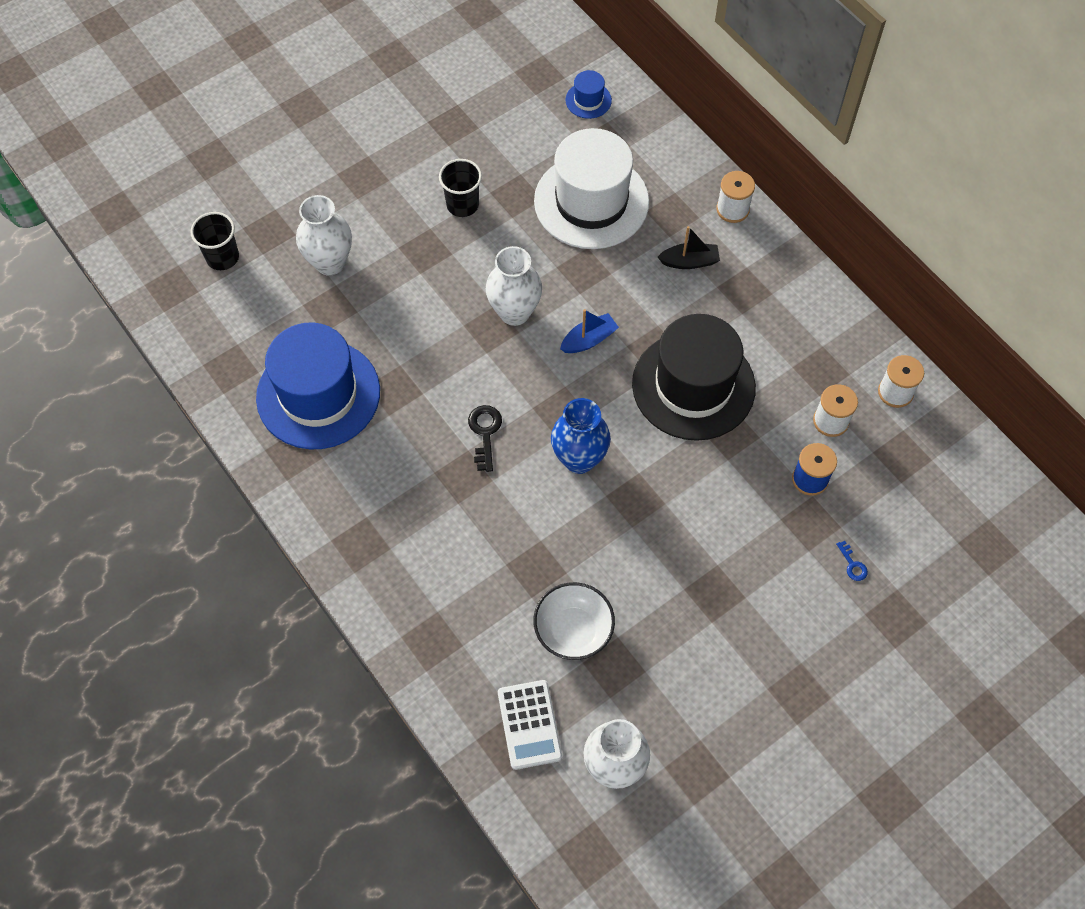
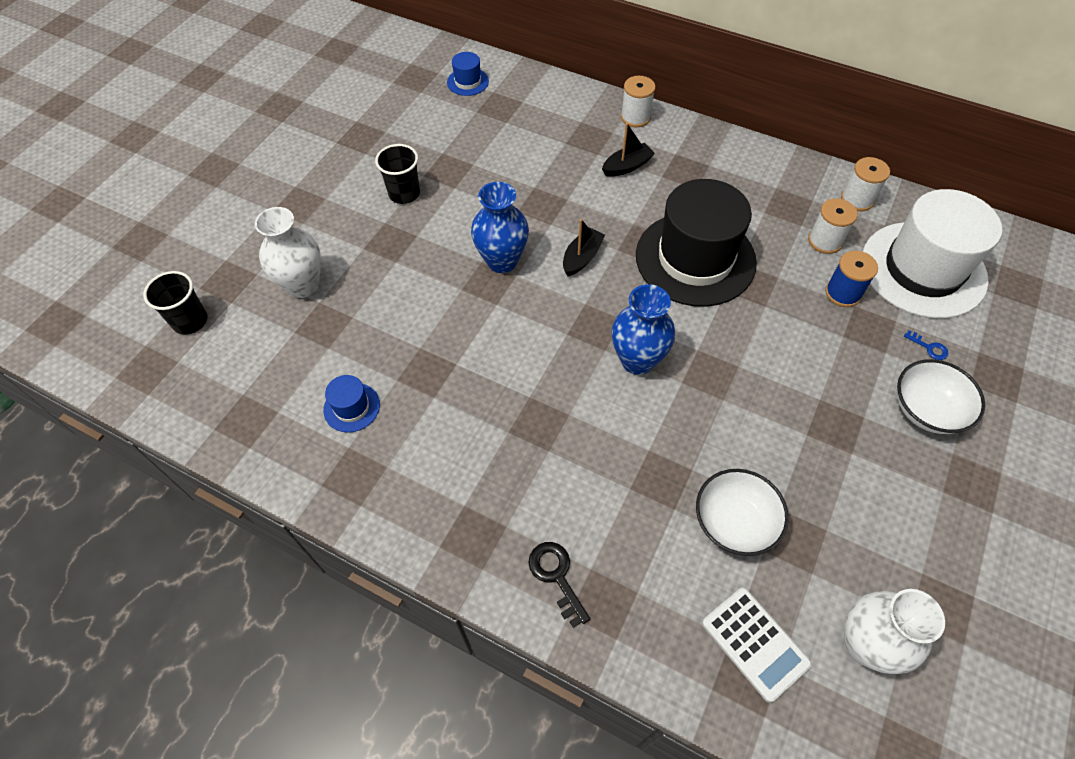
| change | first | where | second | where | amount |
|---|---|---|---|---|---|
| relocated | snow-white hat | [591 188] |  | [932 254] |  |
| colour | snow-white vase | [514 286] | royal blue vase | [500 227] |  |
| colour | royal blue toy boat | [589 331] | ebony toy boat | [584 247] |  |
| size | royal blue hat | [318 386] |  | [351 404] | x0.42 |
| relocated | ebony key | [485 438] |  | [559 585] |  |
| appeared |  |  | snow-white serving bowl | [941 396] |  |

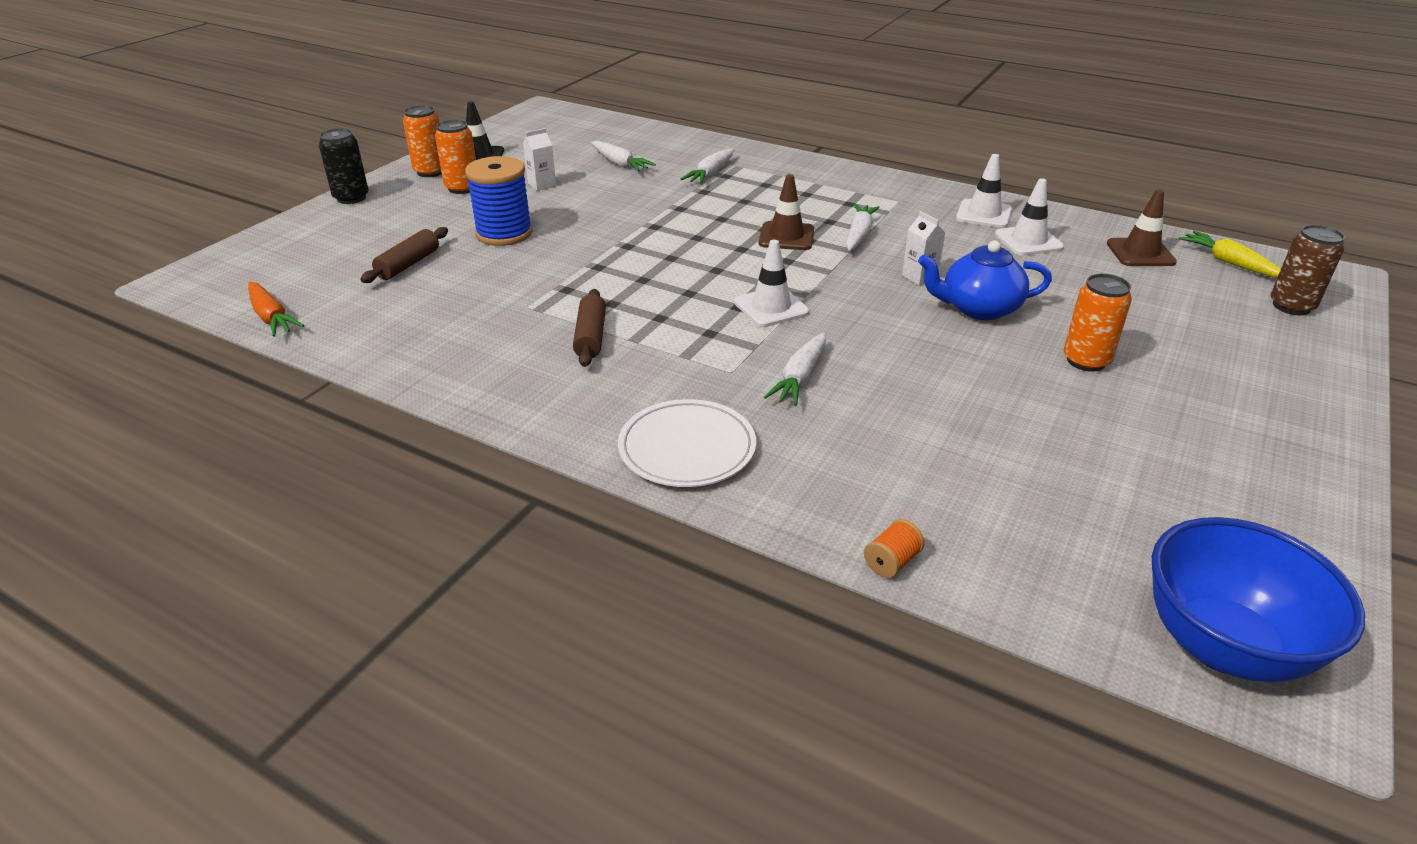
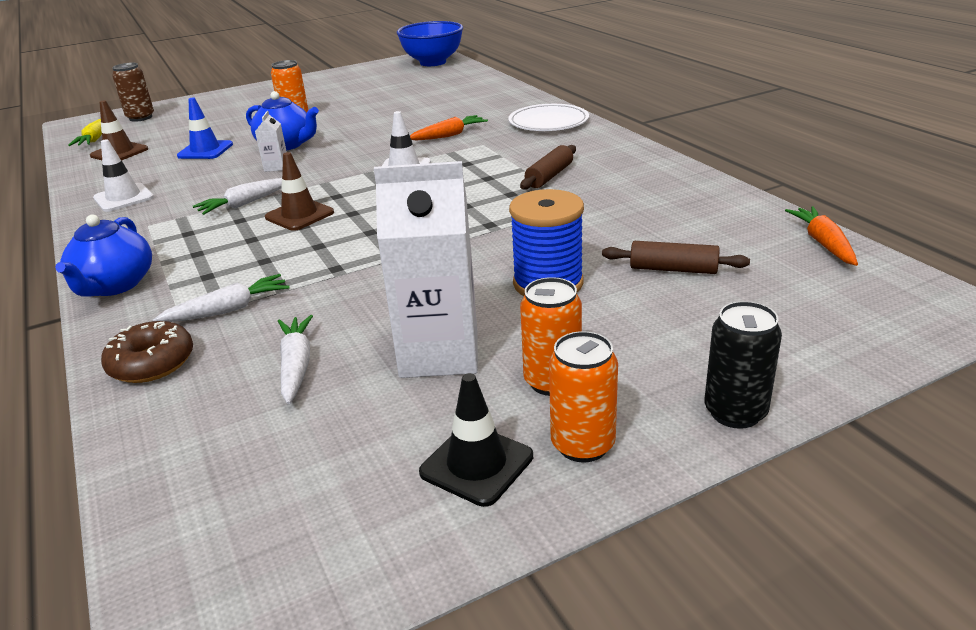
| change | first | where | second | where | amount |
|---|---|---|---|---|---|
| size | snow-white milk carton | [539 159] |  | [426 269] | x2.31 |
| missing | snow-white safety cone | [1029 216] |  |  |  |
| spun | russet dough roller | [404 255] |  | [676 257] | 45 degrees clockwise |
| colour | snow-white toy carrot | [795 369] | bright orange toy carrot | [449 128] |  |
| missing | bright orange bobbin | [894 548] |  |  |  |
| appeared |  |  | royal blue safety cone | [205 128] |  |
| appeared |  |  | royal blue tea pot | [103 256] |  |
| appeared |  |  | russet donut | [147 352] |  |

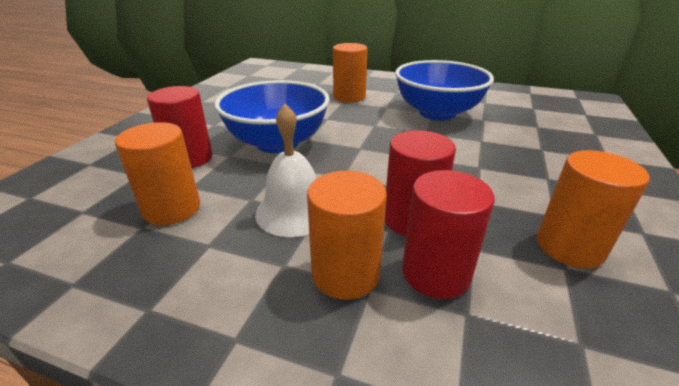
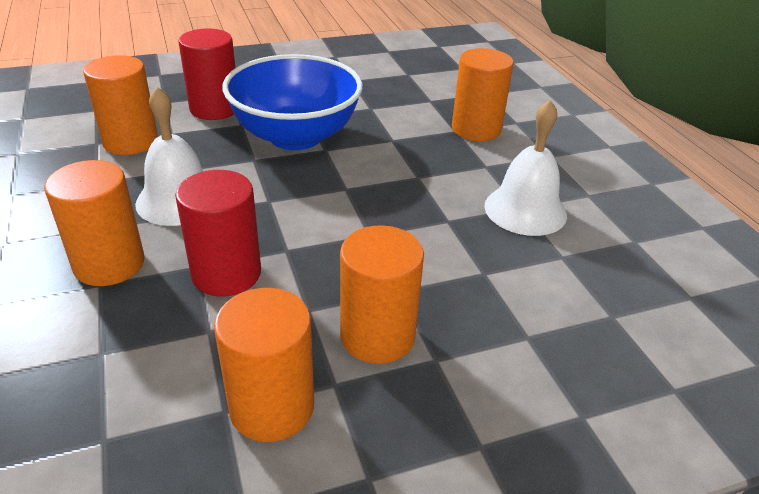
| change | first | where | second | where | amount |
|---|---|---|---|---|---|
| exchanged | royal blue serving bowl | [444 90] | snow-white hand bell | [525 168] |  |
| missing | crimson cylinder shape | [448 234] |  |  |  |
| appeared |  |  | bright orange cylinder shape | [382 294] |  |

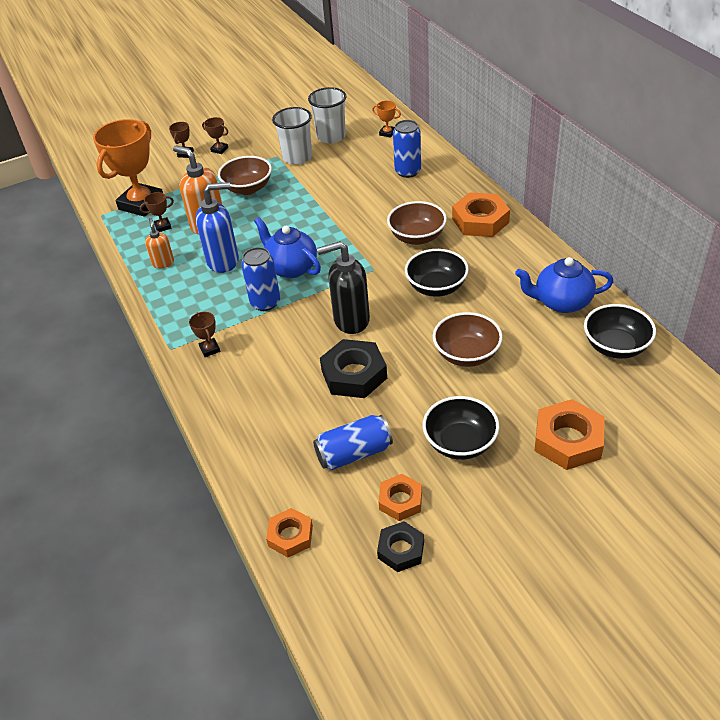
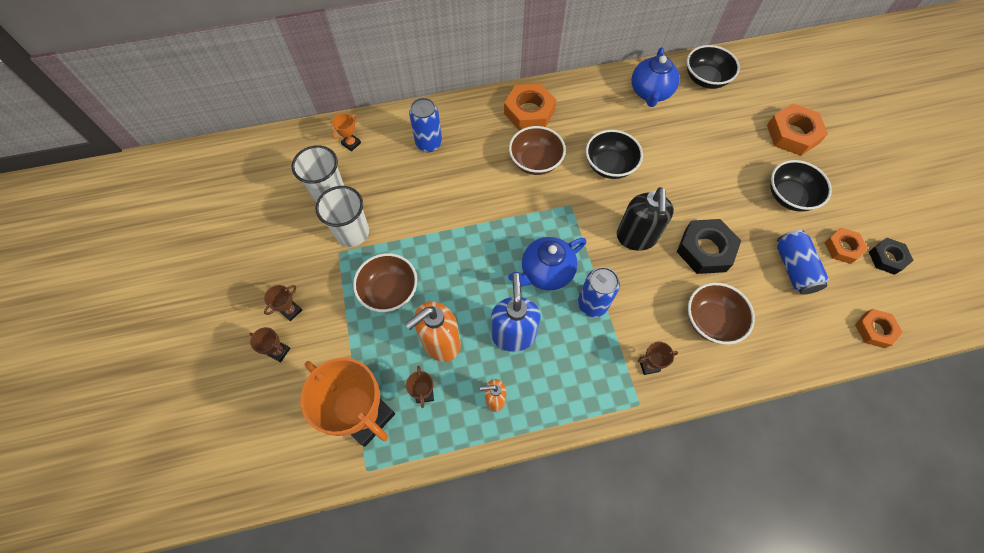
| change | first | where | second | where | amount |
|---|---|---|---|---|---|
| relocated | russet serving bowl | [468 339] |  | [721 314] |  |

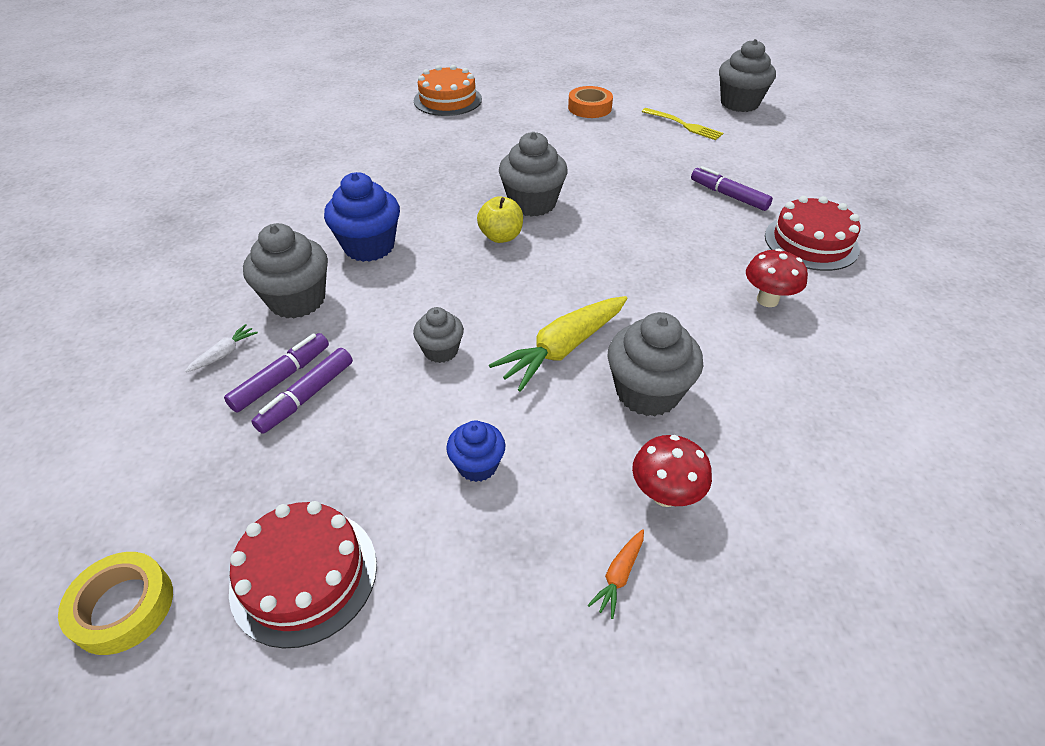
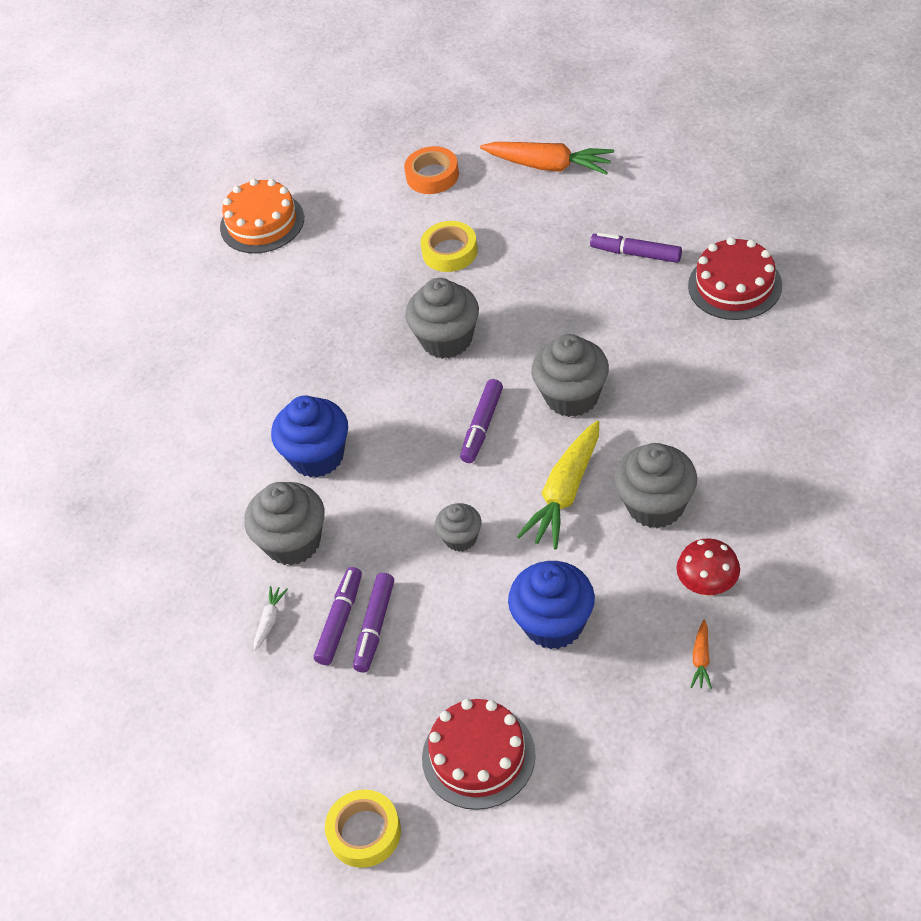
| change | first | where | second | where | amount |
|---|---|---|---|---|---|
| relocated | ash-grey muffin | [747 75] |  | [570 375] |  |
| exchanged | bright yellow table fork | [682 124] | bright orange toy carrot | [547 158] |  |
| missing | bright yellow toy apple | [500 219] |  |  |  |
| missing | crimson mushroom | [777 278] |  |  |  |
| size | royal blue muffin | [475 451] |  | [551 605] | x1.73 |
| appeared |  |  | bright yellow roll of tape | [449 246] |  |
| appeared |  |  | purple marker pen | [481 421] |  |

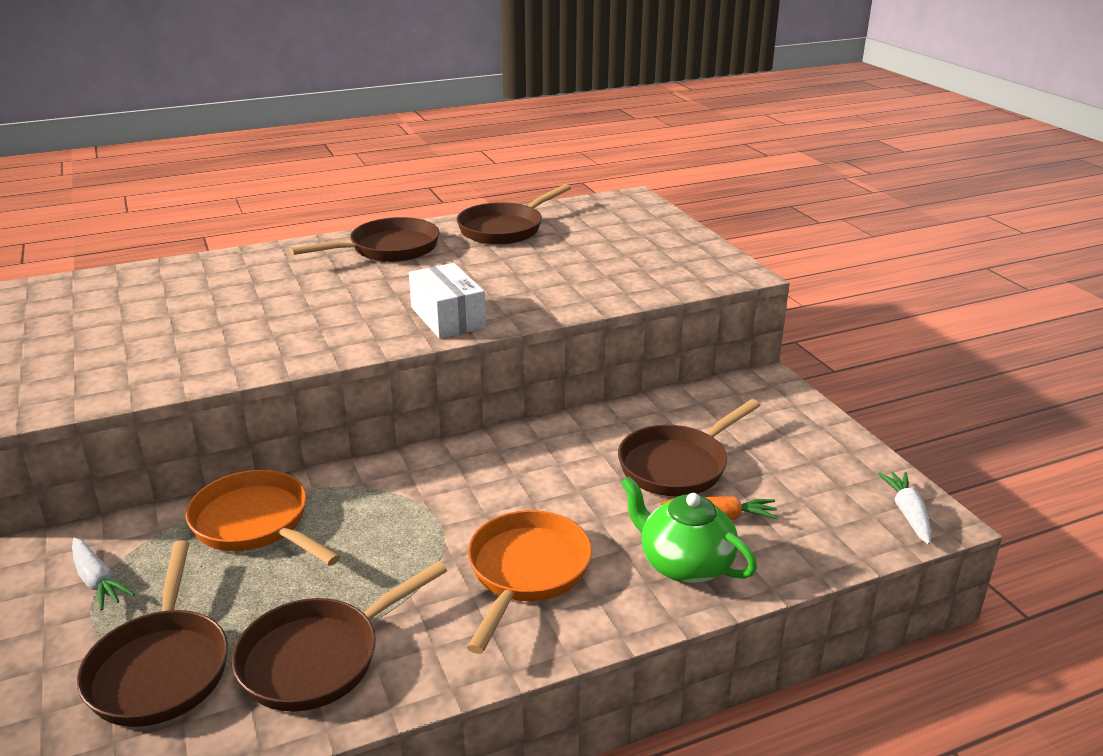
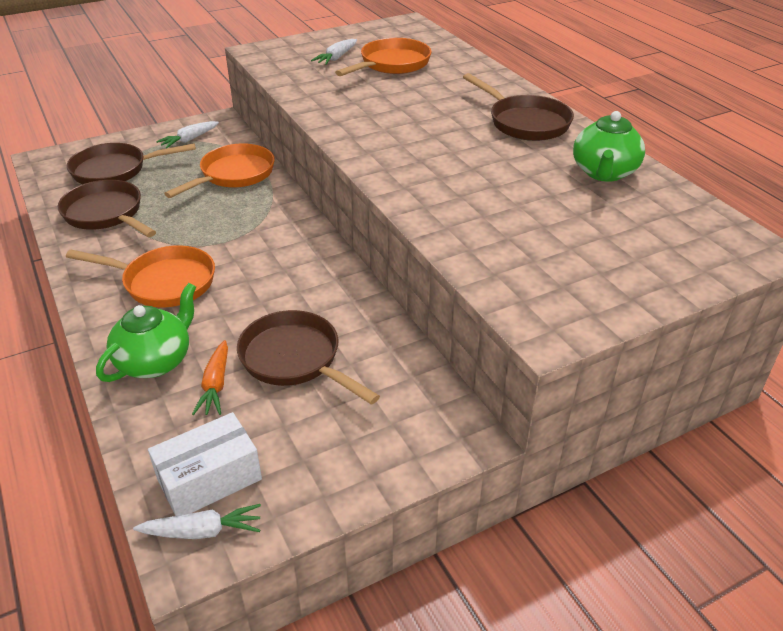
| change | first | where | second | where | amount |
|---|---|---|---|---|---|
| exchanged | russet pan | [514 214] | leaf-green tea pot | [609 146] |  |
| relocated | snow-white box | [447 301] |  | [205 464] |  |
| appeared |  |  | bright orange pan | [383 57] |  |
| appeared |  |  | snow-white toy carrot | [334 52] |  |

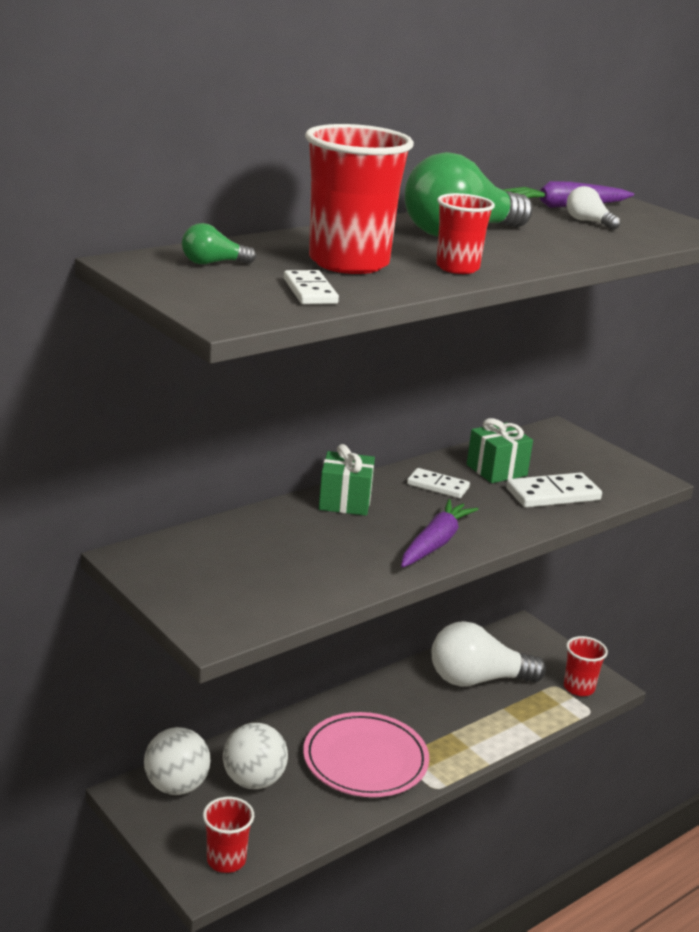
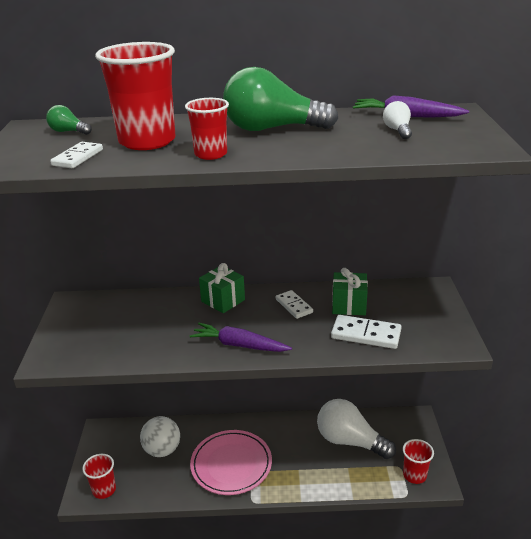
| change | first | where | second | where | amount |
|---|---|---|---|---|---|
| spun | purple toy carrot | [440 533] |  | [241 337] | 135 degrees counterclockwise |
| missing | snow-white play ball | [177 761] |  |  |  |

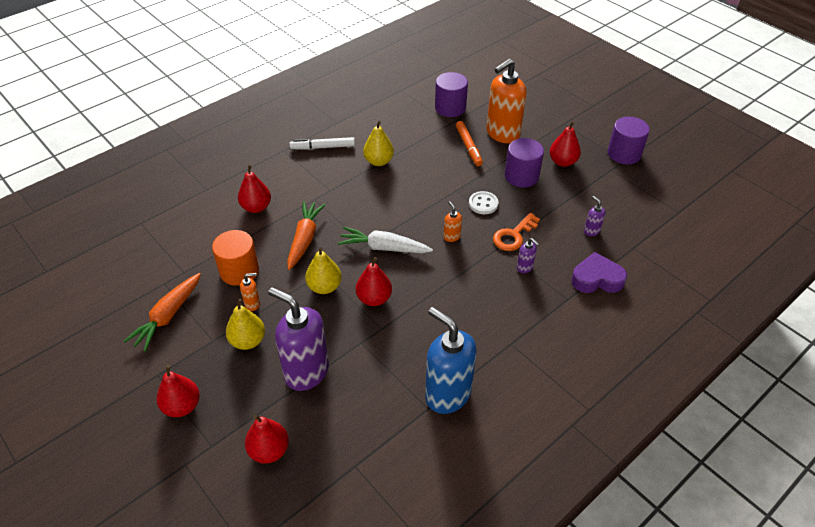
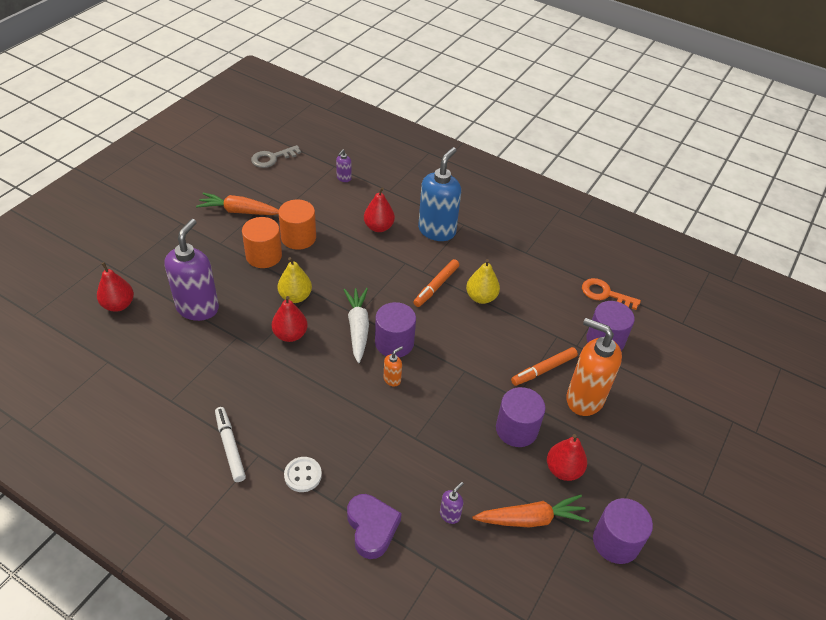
| change | first | where | second | where | amount |
|---|---|---|---|---|---|
| relocated | snow-white marker pen | [322 143] |  | [230 444] |  |
| relocated | snow-white sewing button | [483 202] |  | [303 474] |  |
| relocated | bright orange toy carrot | [306 235] |  | [530 511] |  |
| relocated | bright orange key | [516 232] |  | [611 294] |  |
| relocated | purple soap dispenser | [528 255] |  | [344 165] |  |
| exchanged | bright orange soap dispenser | [250 292] | bright orange cylinder shape | [262 242] |  |
| missing | bright yellow toy pear | [245 324] |  |  |  |
| relocated | royal blue soap dispenser | [451 360] |  | [439 194] |  |
| missing | crimson toy pear | [178 391] |  |  |  |
| appeared |  |  | ash-grey key | [276 156] |  |
| appeared |  |  | bright orange marker pen | [436 283] |  |
| appeared |  |  | purple cylinder shape | [395 330] |  |

